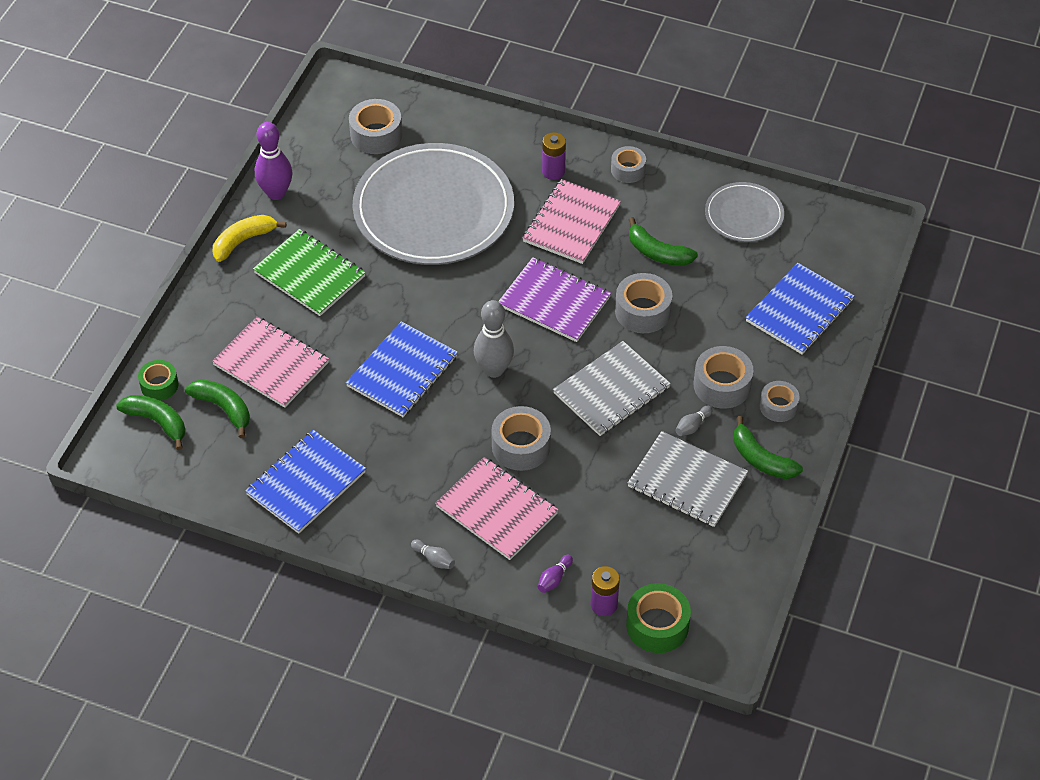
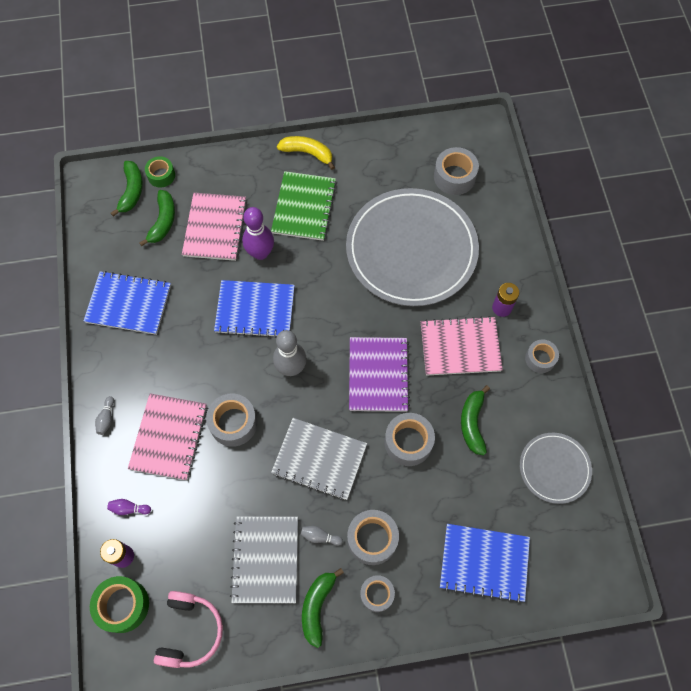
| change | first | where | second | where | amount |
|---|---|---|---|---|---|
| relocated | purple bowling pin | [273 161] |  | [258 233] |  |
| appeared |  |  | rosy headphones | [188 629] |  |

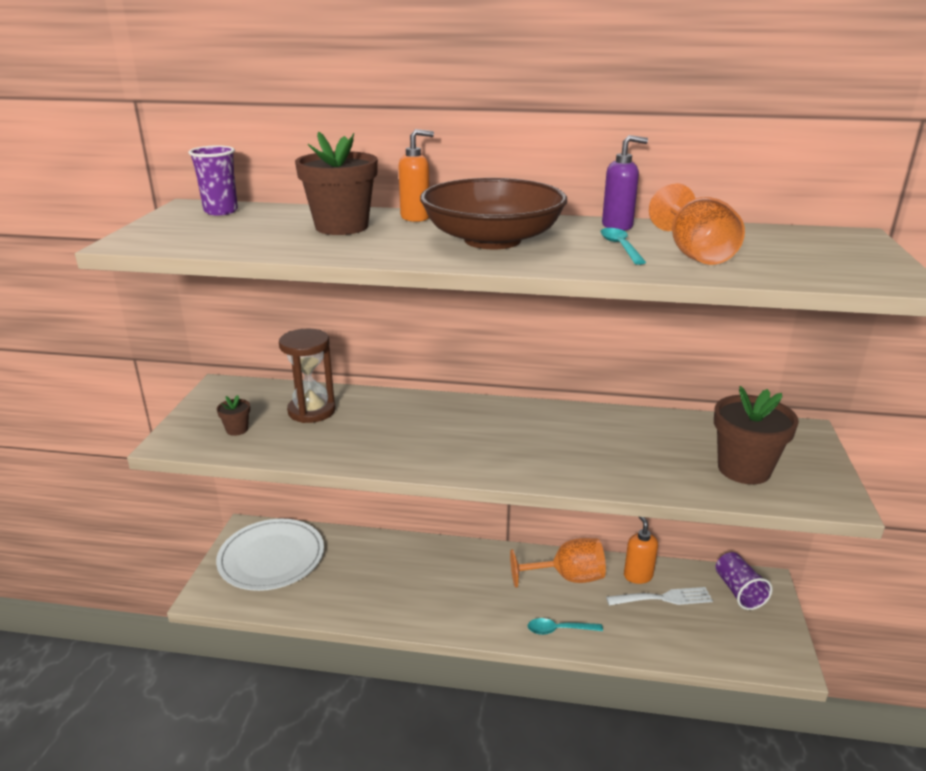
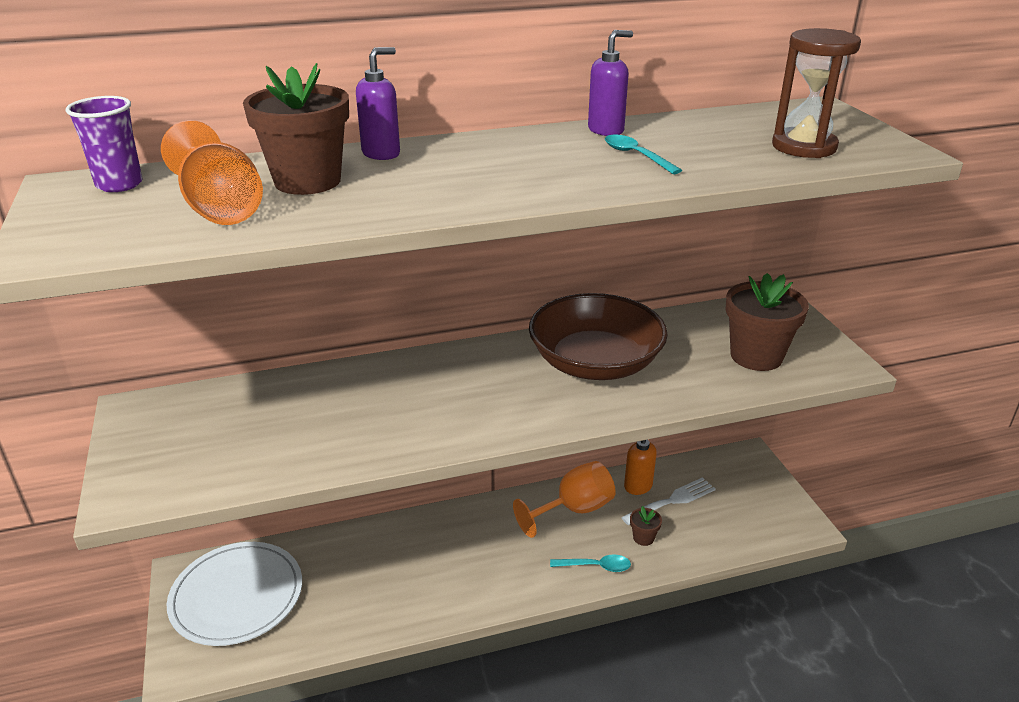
| change | first | where | second | where | amount |
|---|---|---|---|---|---|
| colour | bright orange soap dispenser | [416 175] | purple soap dispenser | [378 103] |  |
| relocated | russet serving bowl | [493 213] |  | [598 336] |  |
| relocated | bright orange chalice | [697 224] |  | [212 172] |  |
| relocated | russet sand timer | [307 375] |  | [816 93] |  |
| relocated | russet plant pot | [233 415] |  | [646 526] |  |
| missing | purple cup | [744 581] |  |  |  |
| spun | teal teaspoon | [565 626] |  | [590 563] | 150 degrees counterclockwise |

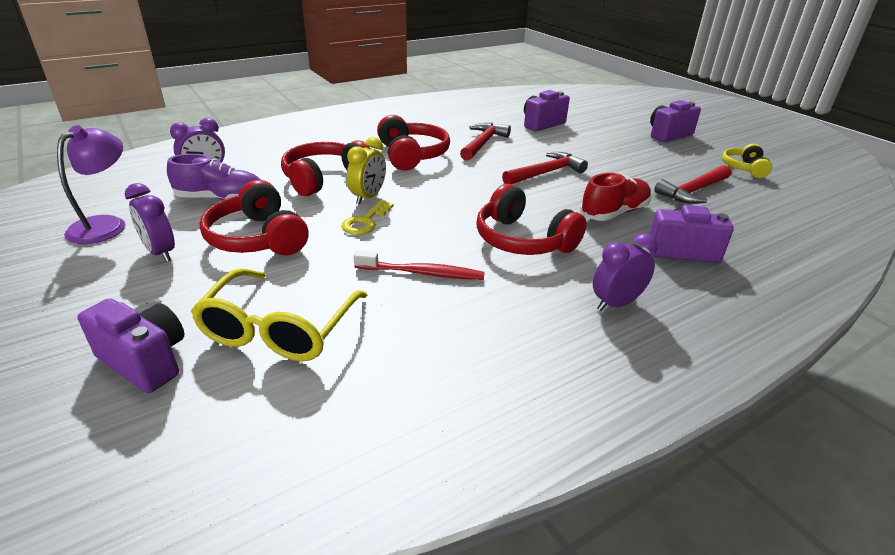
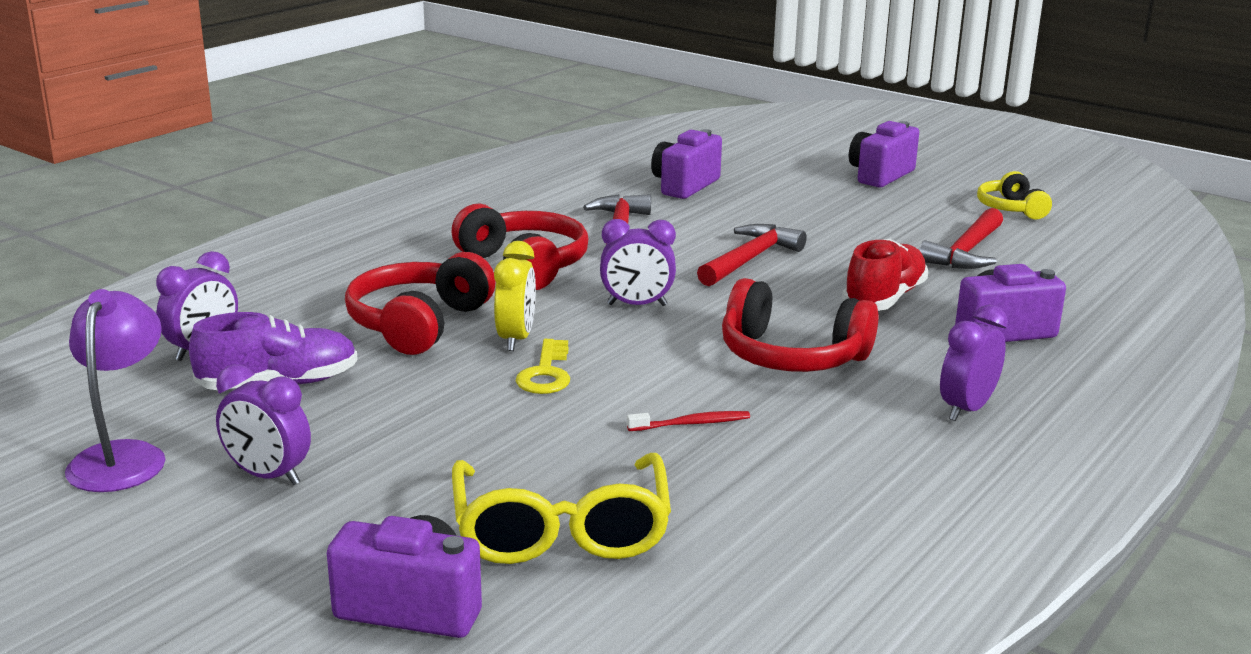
| change | first | where | second | where | amount |
|---|---|---|---|---|---|
| missing | crimson headphones | [254 217] |  |  |  |
| size | crimson tooth brush | [419 265] |  | [688 421] | x0.64 |
| appeared |  |  | purple bedside clock | [638 262] |  |

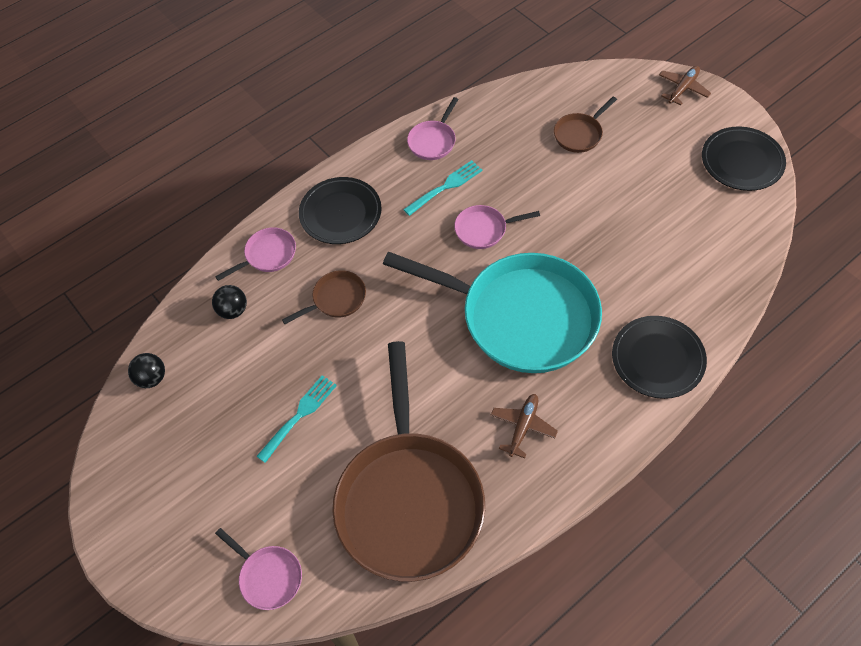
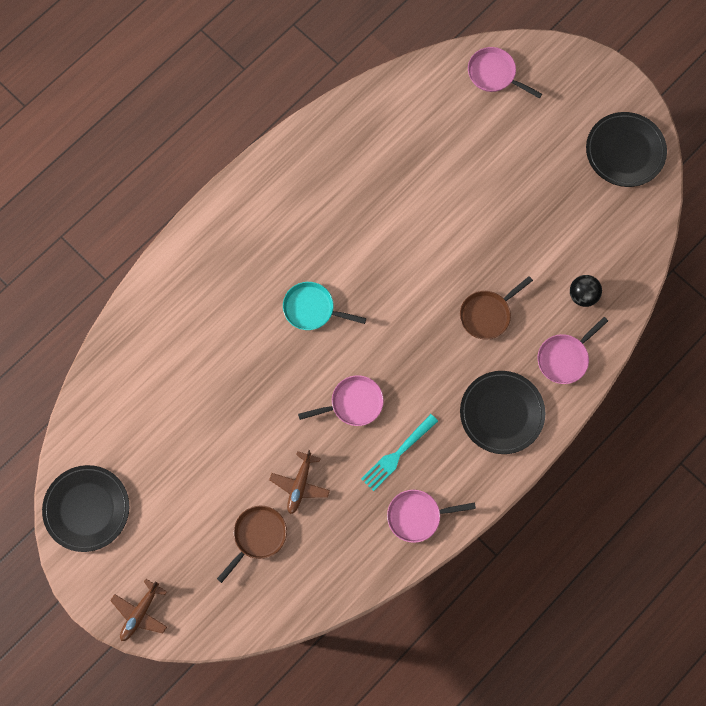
| change | first | where | second | where | amount |
|---|---|---|---|---|---|
| spun | rosy pan | [433 128] |  | [431 516] | 120 degrees counterclockwise |
| size | teal pan | [492 312] |  | [324 306] | x0.41 |
| relocated | ebony flat dish | [659 357] |  | [626 149] |  |
| missing | russet pan | [408 461] |  |  |  |
| missing | ebony play ball | [146 370] |  |  |  |
| missing | teal table fork | [296 419] |  |  |  |
| relocated | russet plane | [524 426] |  | [299 482] |  |

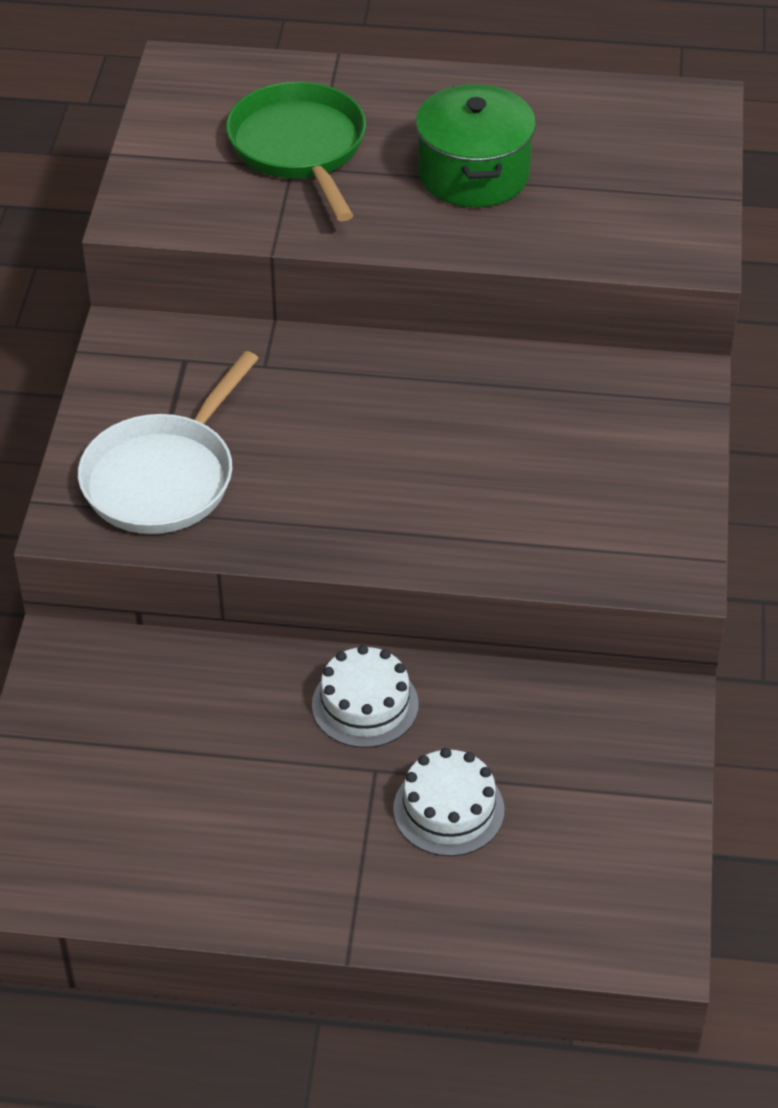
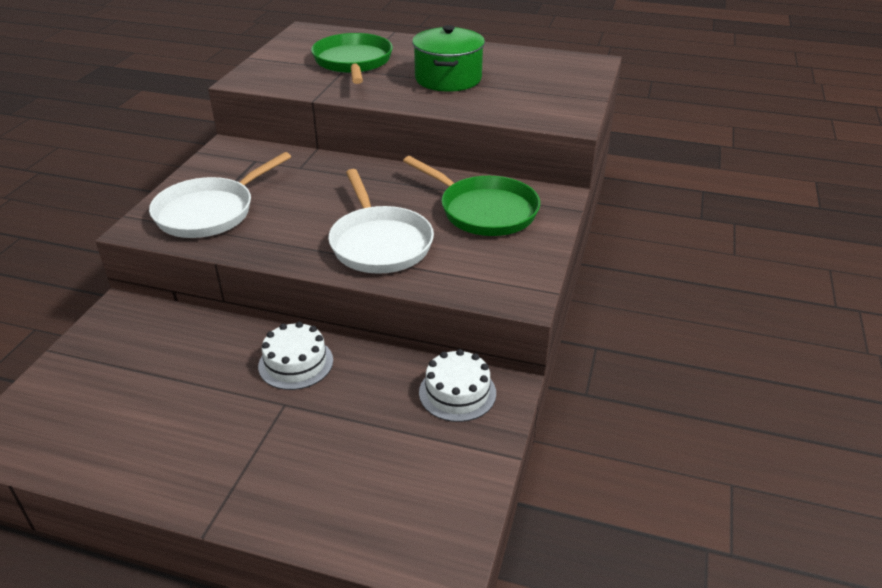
| change | first | where | second | where | amount |
|---|---|---|---|---|---|
| relocated | snow-white gateau | [448 802] |  | [457 385] |  |
| appeared |  |  | leaf-green pan | [471 196] |  |
| appeared |  |  | snow-white pan | [381 221] |  |

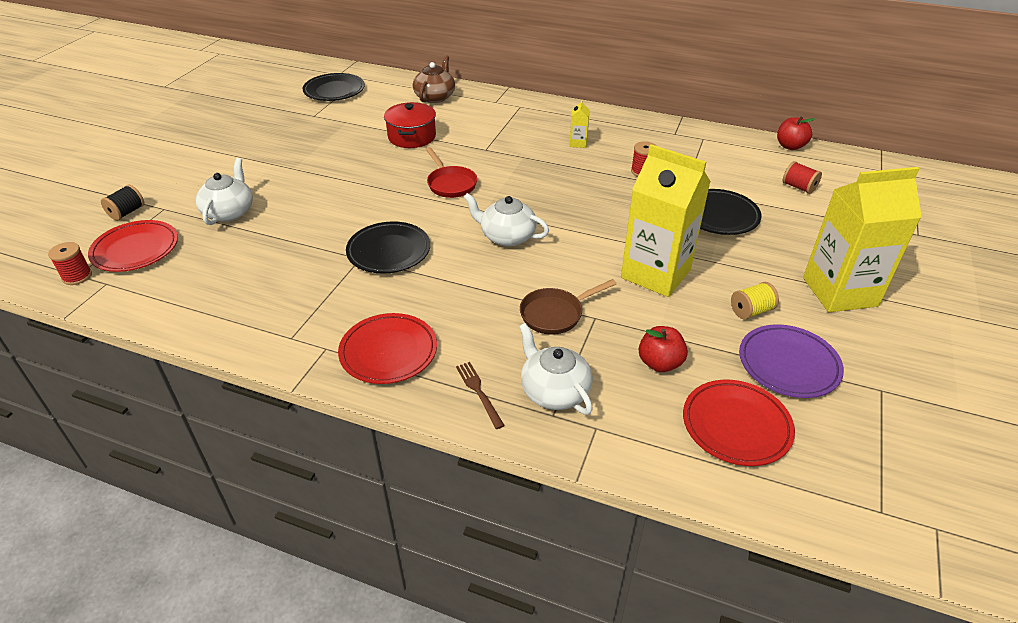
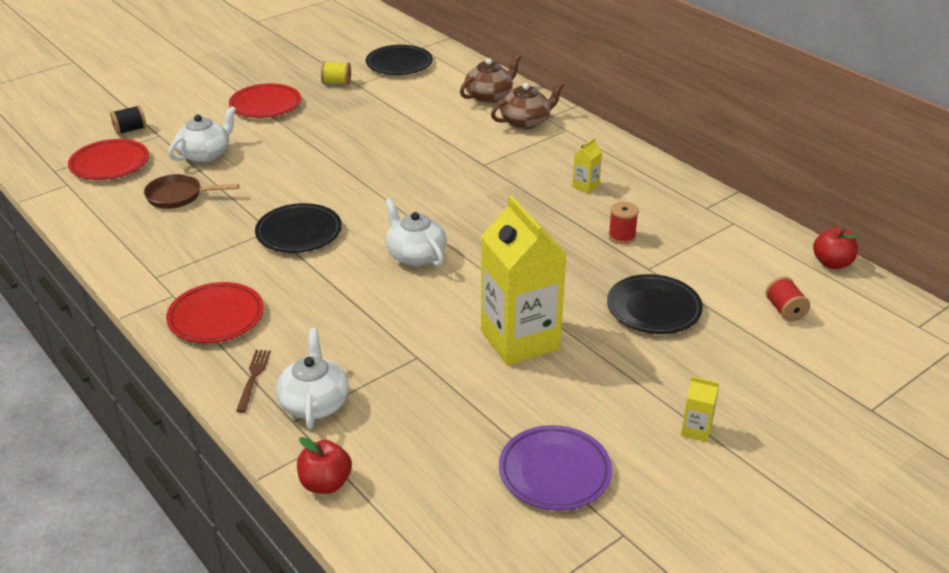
| change | first | where | second | where | amount |
|---|---|---|---|---|---|
| missing | crimson stockpot | [410 125] |  |  |  |
| missing | crimson pan | [451 172] |  |  |  |
| size | bright yellow milk carton | [862 239] |  | [700 409] | x0.40 |
| missing | crimson bobbin | [70 263] |  |  |  |
| relocated | russet pan | [568 307] |  | [191 191] |  |
| relocated | bright yellow bobbin | [755 300] |  | [336 73] |  |
| relocated | crimson toy apple | [663 349] |  | [324 465] |  |
| relocated | crimson flat dish | [739 423] |  | [265 100] |  |
| appeared |  |  | russet tea pot | [528 105] |  |

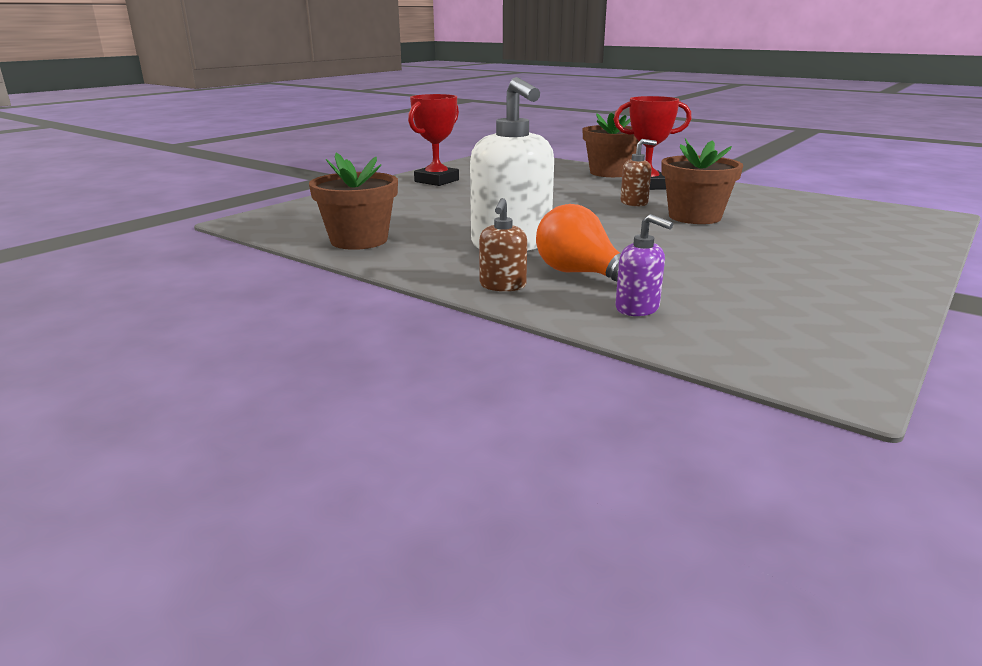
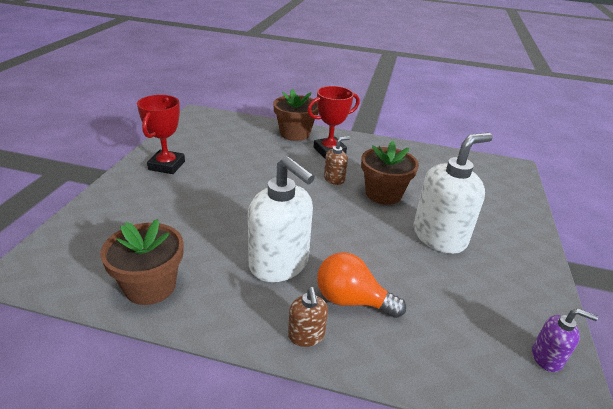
| change | first | where | second | where | amount |
|---|---|---|---|---|---|
| relocated | purple soap dispenser | [644 265] |  | [565 340] |  |
| appeared |  |  | snow-white soap dispenser | [453 193] |  |

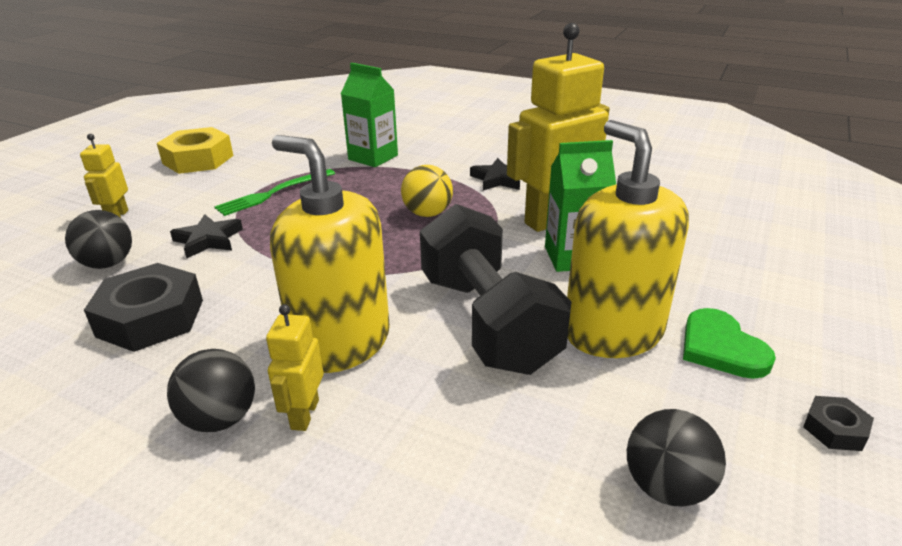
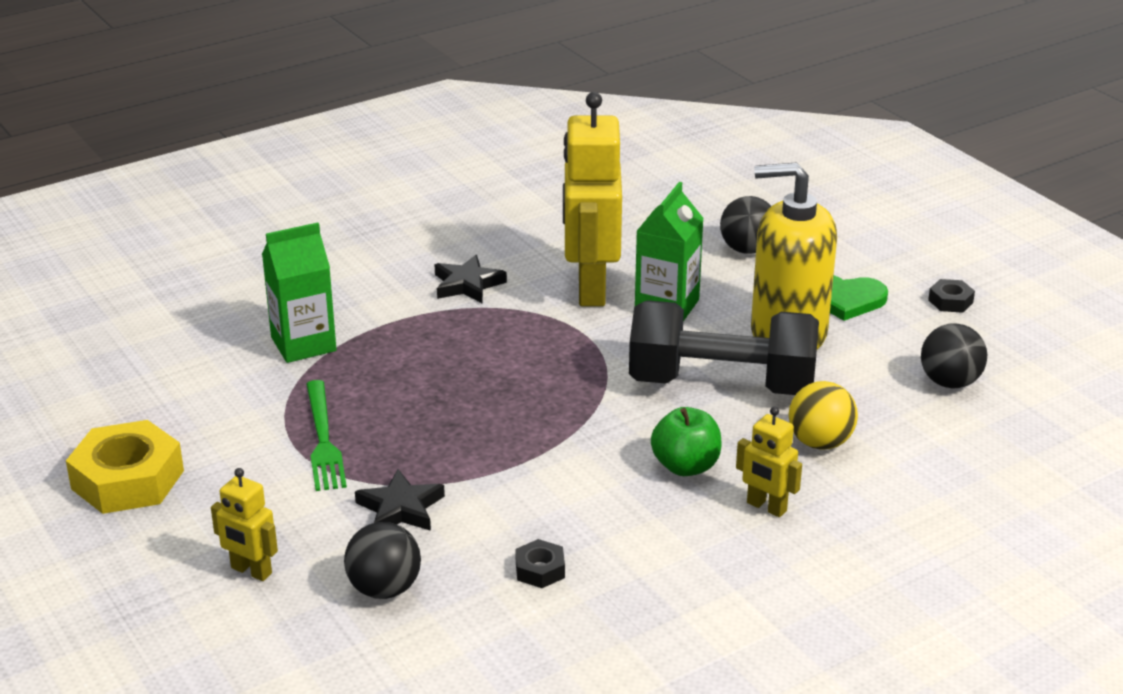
| change | first | where | second | where | amount |
|---|---|---|---|---|---|
| exchanged | bright yellow soap dispenser | [330 254] | leaf-green toy apple | [686 441] |  |
| relocated | bright yellow play ball | [427 191] |  | [823 415] |  |
| size | ebony nut | [143 307] |  | [540 563] | x0.46 |
| relocated | ebony play ball | [211 390] |  | [745 225] |  |

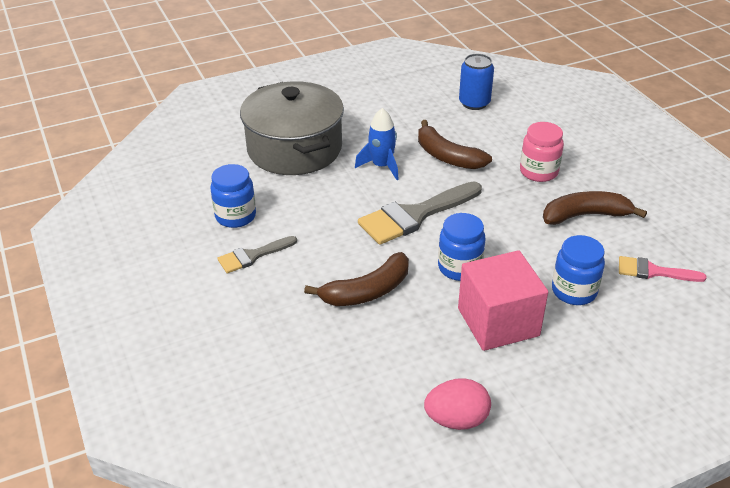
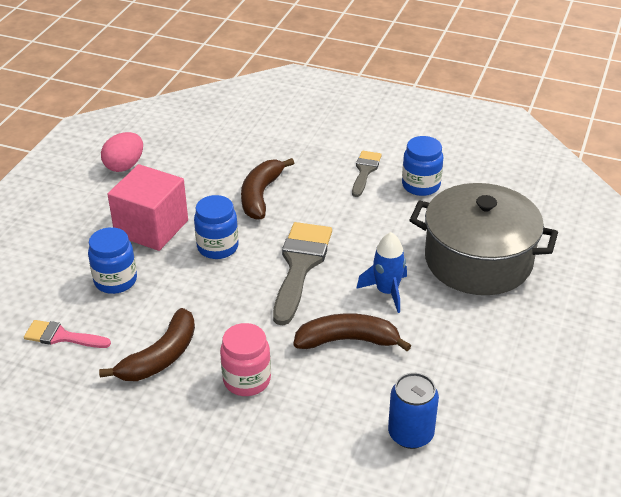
| change | first | where | second | where | amount |
|---|---|---|---|---|---|
| spun | rosy paintbrush | [663 269] |  | [67 334] | 135 degrees counterclockwise |

